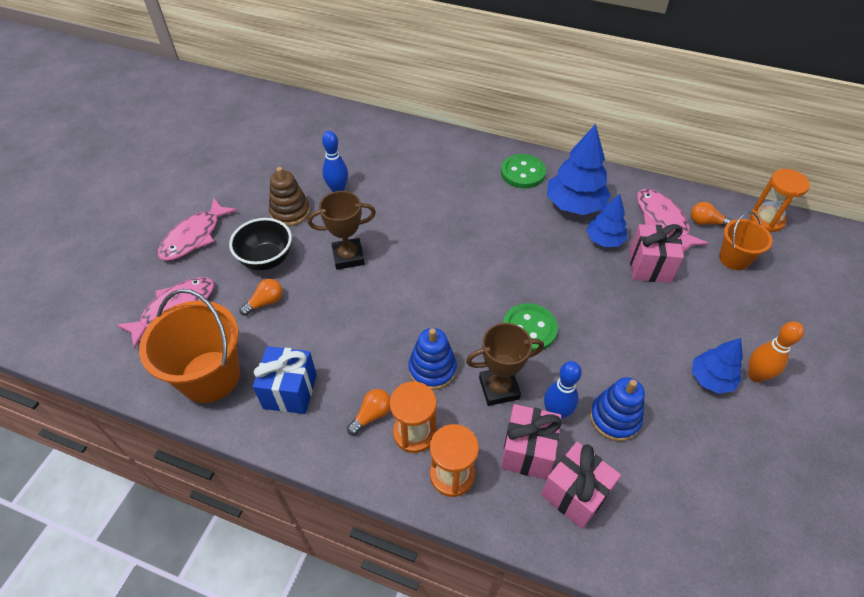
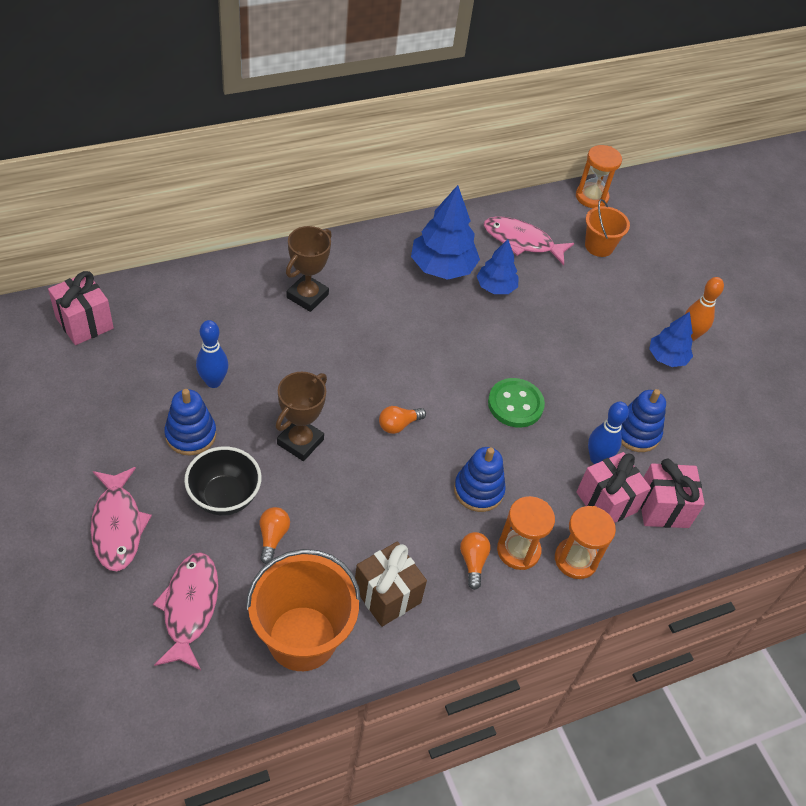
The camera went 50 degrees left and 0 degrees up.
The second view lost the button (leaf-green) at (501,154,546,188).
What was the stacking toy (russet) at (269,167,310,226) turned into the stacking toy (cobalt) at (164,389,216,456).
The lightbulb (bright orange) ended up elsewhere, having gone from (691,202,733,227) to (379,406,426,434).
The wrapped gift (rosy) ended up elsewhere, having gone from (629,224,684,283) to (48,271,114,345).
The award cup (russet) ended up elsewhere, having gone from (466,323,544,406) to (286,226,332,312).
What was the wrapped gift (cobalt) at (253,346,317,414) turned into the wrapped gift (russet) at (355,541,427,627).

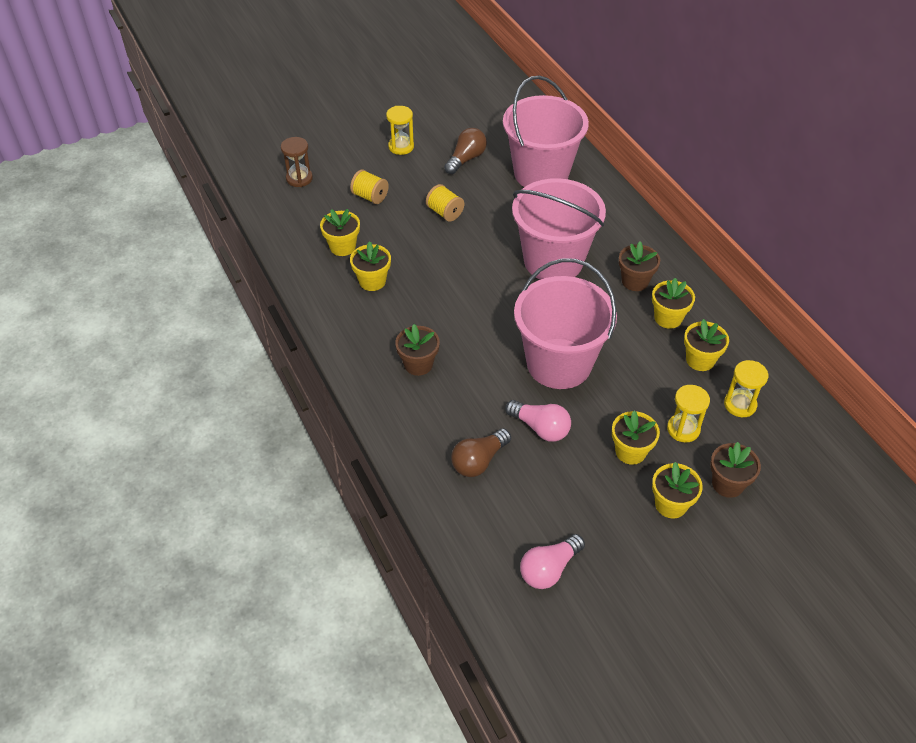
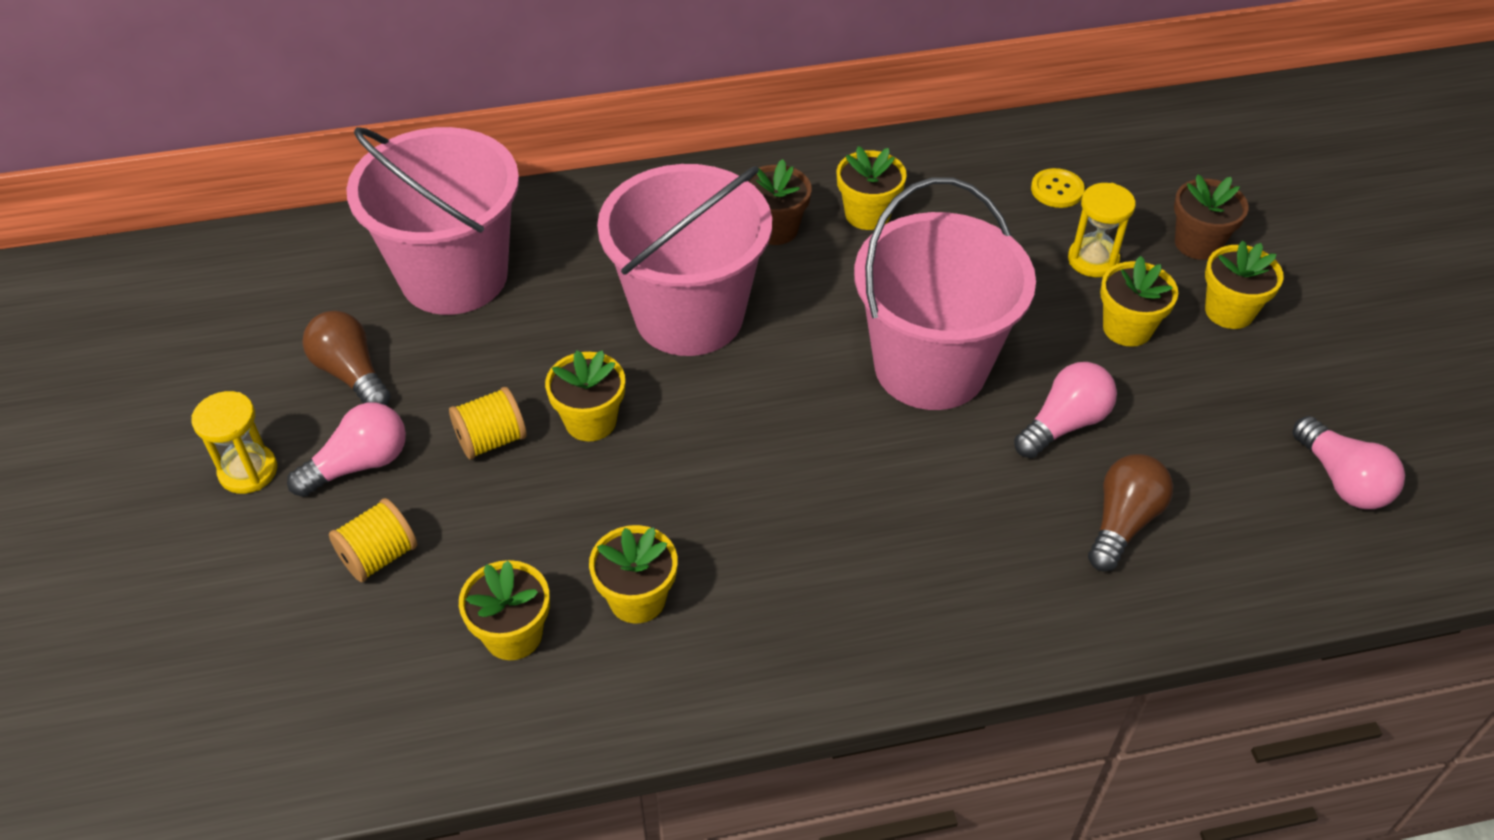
The camera went 75 degrees left and 0 degrees up.
The second view lost the sandglass (russet) at (281,137,313,187).
The flower pot (golden) ended up elsewhere, having gone from (684,319,729,371) to (545,350,625,441).
The second view lost the flower pot (russet) at (395,324,440,376).
Where the sandglass (golden) stood at (724,360,768,417), the button (golden) came to stand at (1031,168,1085,208).
The lightbulb (russet) at (451,428,511,477) ended up facing another way, 120 degrees counterclockwise from before.
The second view gained the lightbulb (rosy) at (287,403,406,497).

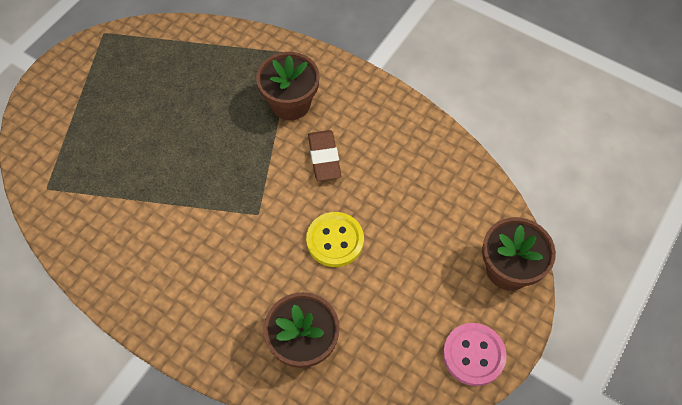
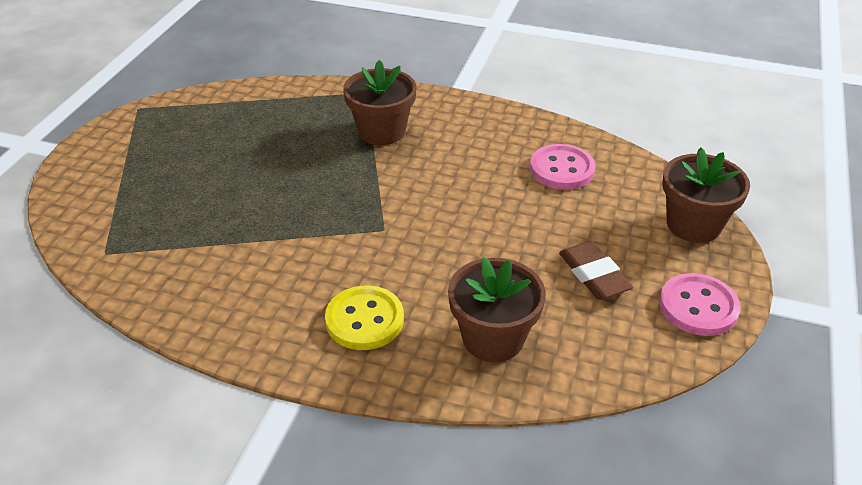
The camera went 15 degrees left and 20 degrees down.
The gum eraser (russet) ended up elsewhere, having gone from (308,130,341,181) to (559,241,633,300).
The button (golden) ended up elsewhere, having gone from (306,212,364,267) to (325,286,404,350).
The second view gained the button (rosy) at (530,144,595,190).

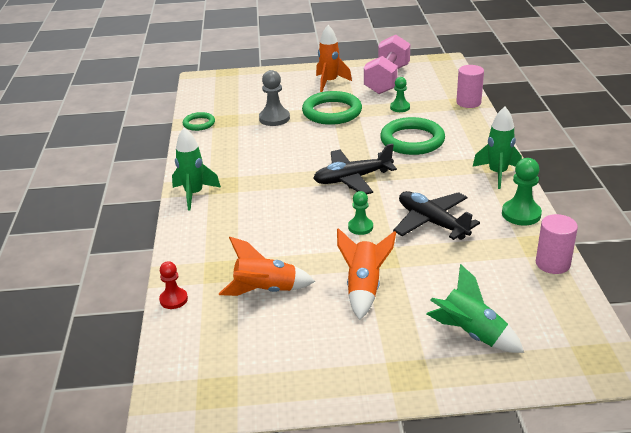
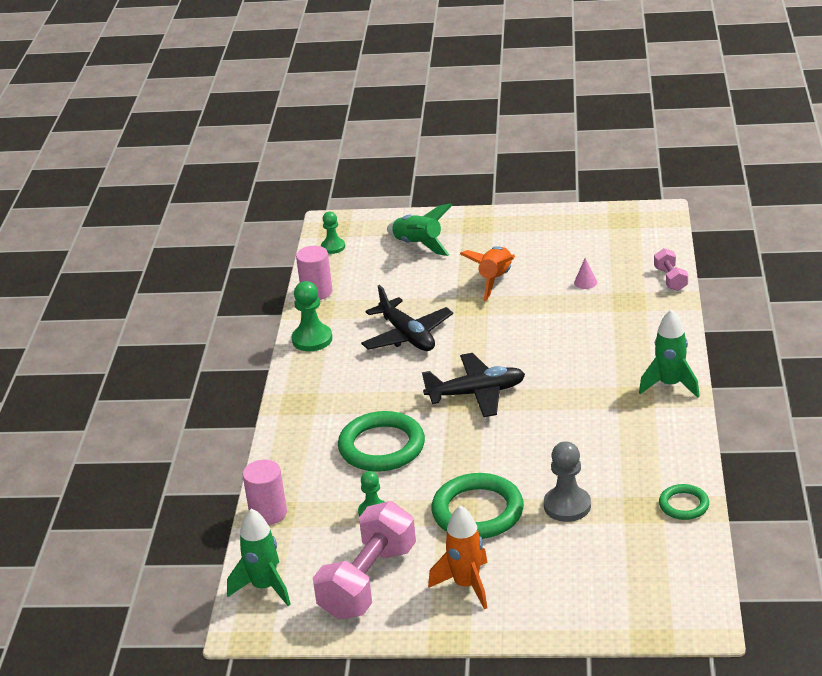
The camera went 170 degrees left and 0 degrees up.
The toy rocket (leaf-green) ended up elsewhere, having gone from (473,107,522,189) to (227,509,291,606).
The game pawn (leaf-green) ended up elsewhere, having gone from (348,191,373,235) to (321,212,345,254).
Where the toy rocket (bright orange) stood at (219,237,315,296), the solid cone (rosy) came to stand at (574,258,597,289).
Where the game pawn (scarlet) stood at (159,261,188,309), the free weight (rosy) came to stand at (654,248,688,291).

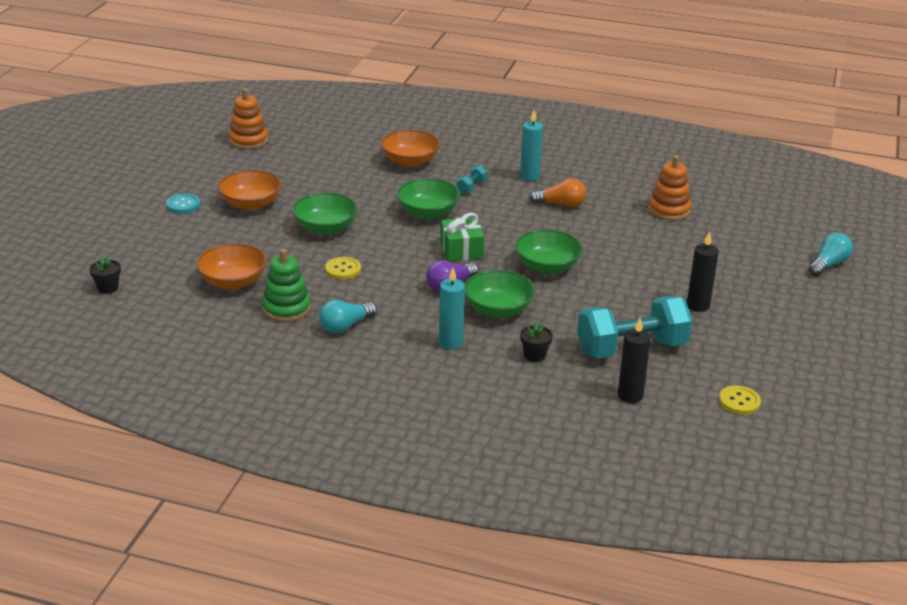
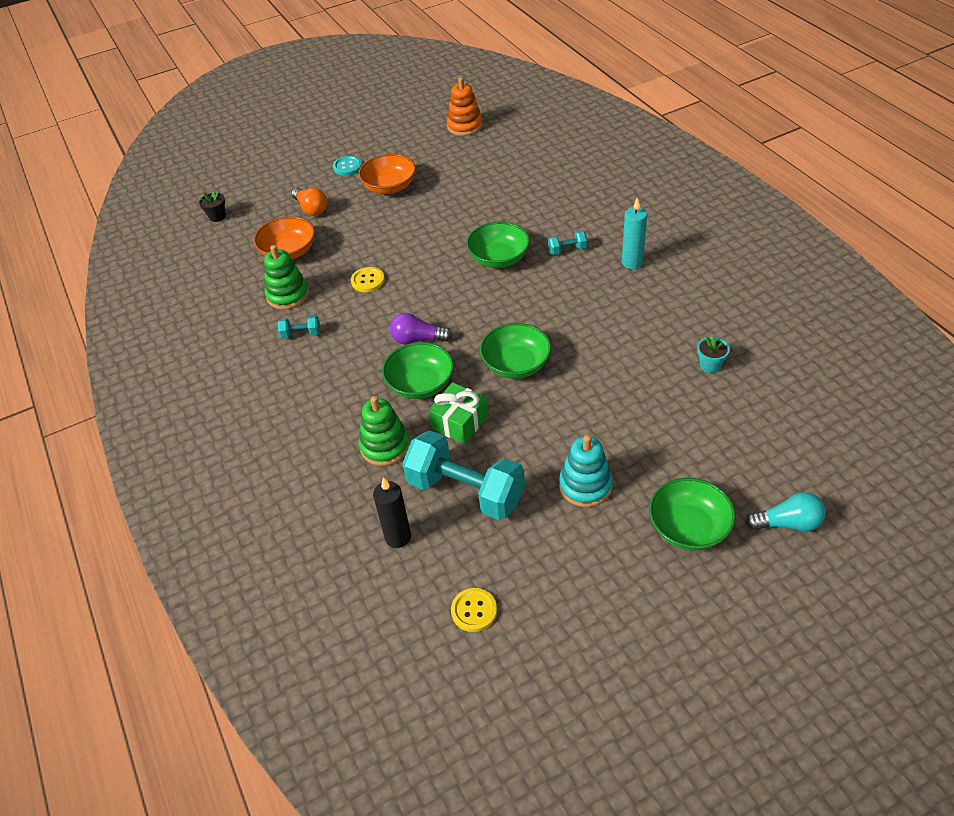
The camera went 50 degrees right and 15 degrees up.
The second view lost the bowl (bright orange) at (381,130,440,167).
Where the stacking toy (bright orange) stood at (648,155,691,221), the flower pot (turquoise) came to stand at (697,335,730,373).
The lightbulb (bright orange) ended up elsewhere, having gone from (529,178,586,207) to (291,187,327,216).
The bowl (leaf-green) ended up elsewhere, having gone from (292,193,358,235) to (649,478,736,551).
The wrapped gift (leaf-green) ended up elsewhere, having gone from (440,213,484,262) to (428,382,488,444).
Where the wax candle (ebony) stood at (687,232,719,312), the stacking toy (turquoise) came to stand at (559,435,613,507).
The second view lost the wax candle (turquoise) at (439,267,465,350).
Where the lightbulb (turquoise) stood at (319,300,377,334), the free weight (turquoise) came to stand at (278,316,320,338).
Where the flower pot (ebony) stood at (520,322,553,362), the stacking toy (leaf-green) came to stand at (359,396,410,466).

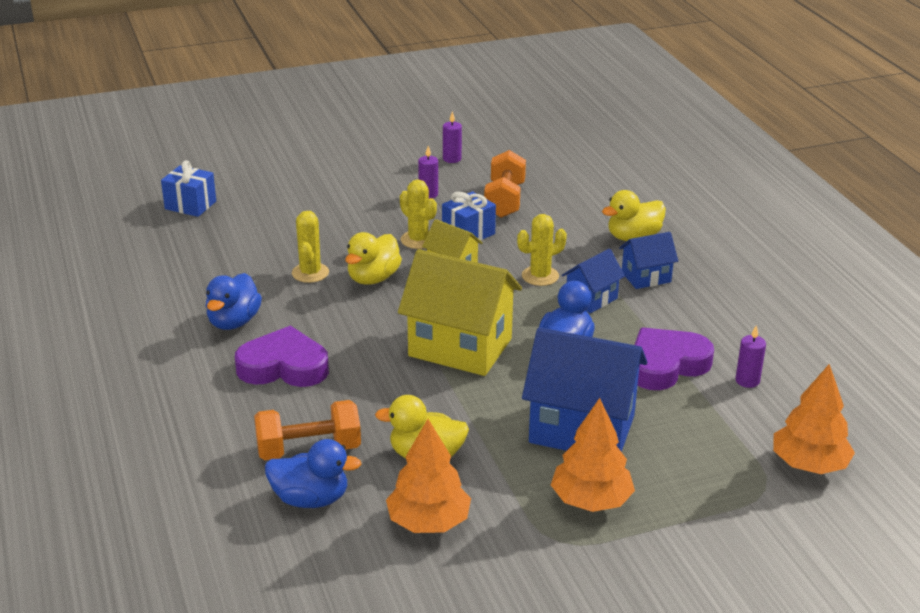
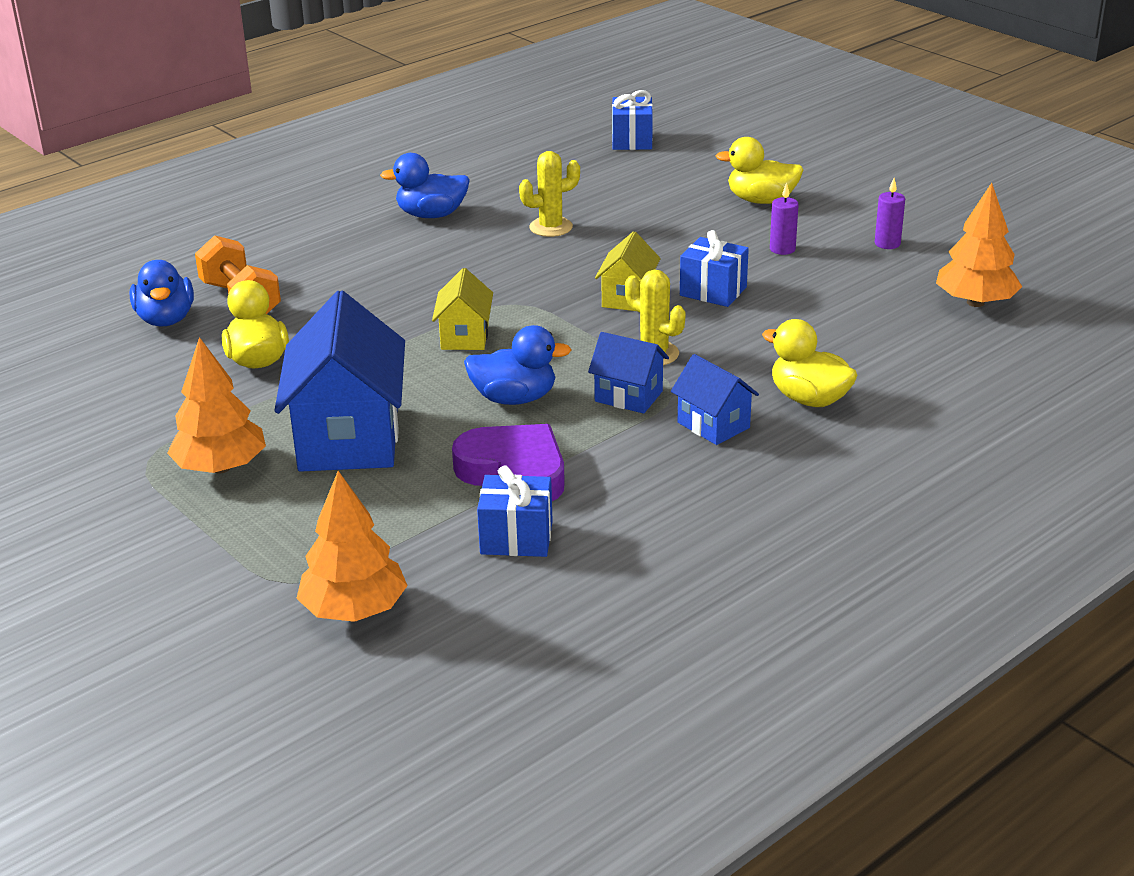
The camera went 70 degrees right and 0 degrees up.
The second view lost the free weight (bright orange) at (484,150,526,218).
The second view lost the prickly plant (golden) at (400,179,437,249).
The toy duck (golden) ended up elsewhere, having gone from (345,232,402,285) to (716,137,803,204).
The size of the toy house (golden) at (398,249,522,376) changed by a factor of 0.51.
Where the wax candle (violet) stood at (736,325,766,388), the wrapped gift (cobalt) came to stand at (477,466,553,557).
The second view lost the heart shape (violet) at (235,326,329,387).
The fir tree (bright orange) ended up elsewhere, having gone from (386,419,471,533) to (936,183,1022,307).

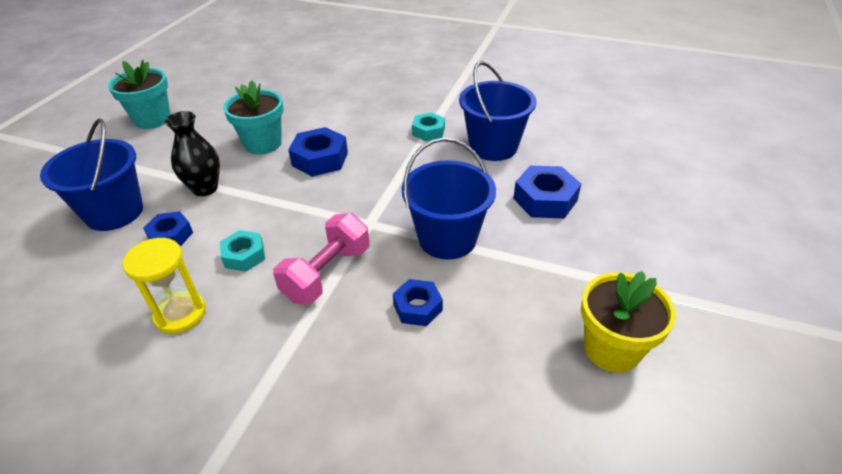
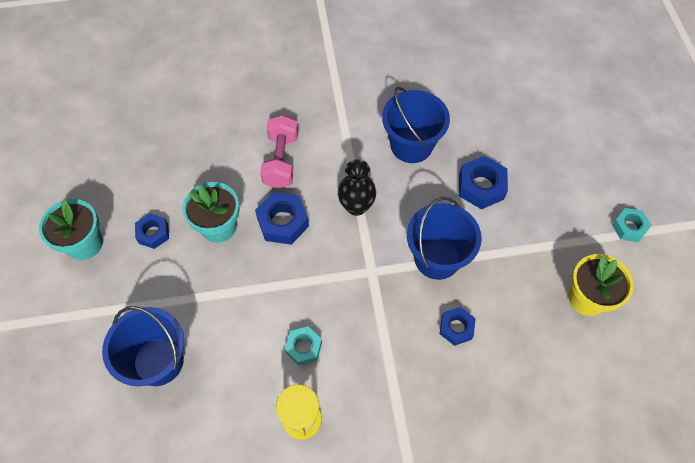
The camera went 30 degrees left and 20 degrees up.
The tall vase (ebony) ended up elsewhere, having gone from (164,111,220,196) to (338,159,376,216).
The nut (turquoise) ended up elsewhere, having gone from (412,112,445,141) to (612,208,652,242).
The nut (cobalt) ended up elsewhere, having gone from (143,211,193,246) to (135,213,169,249).
The free weight (rosy) ended up elsewhere, having gone from (273,213,370,304) to (260,115,298,189).

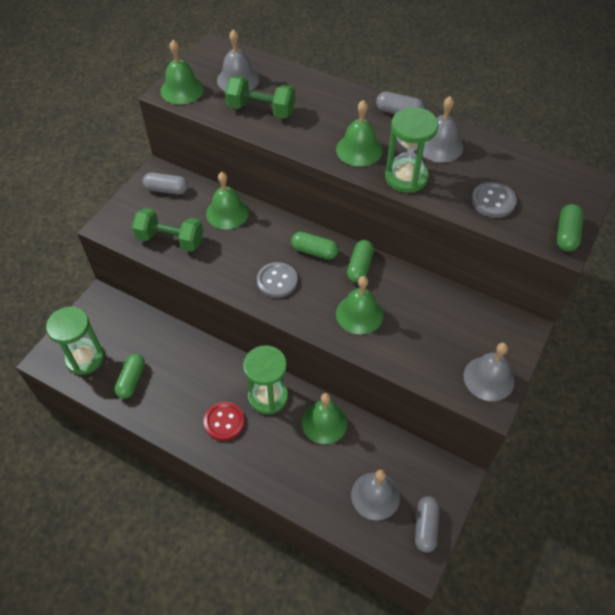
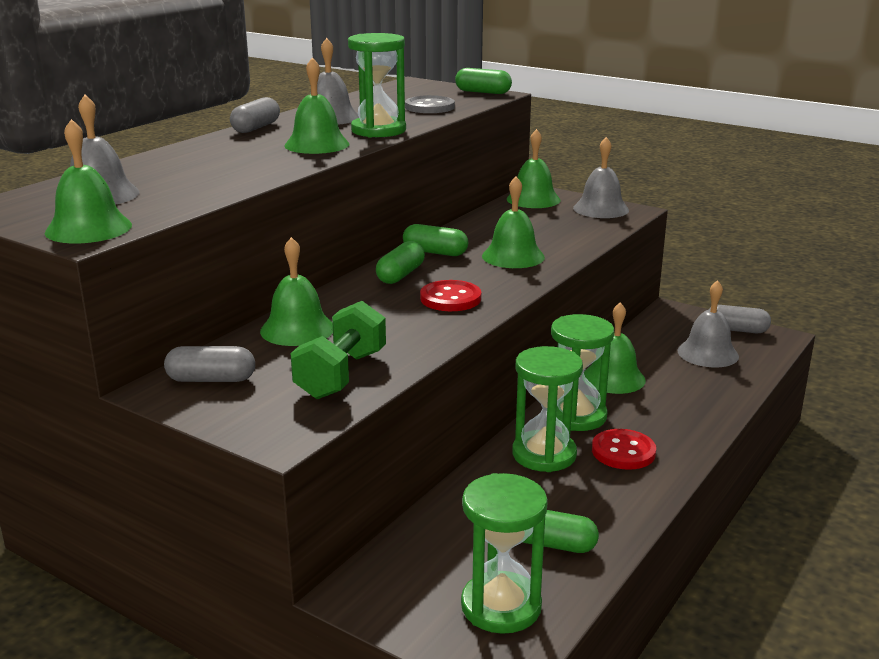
The camera went 85 degrees left and 30 degrees down.
The second view lost the free weight (leaf-green) at (225,76,295,119).
The pill (gray) at (143,173,188,194) ended up facing another way, 75 degrees clockwise from before.
What was the button (gray) at (257,262,298,298) turned into the button (scarlet) at (420,280,481,311).
The second view gained the hand bell (leaf-green) at (507,129,561,208).
The second view gained the sandglass (leaf-green) at (512,346,583,472).

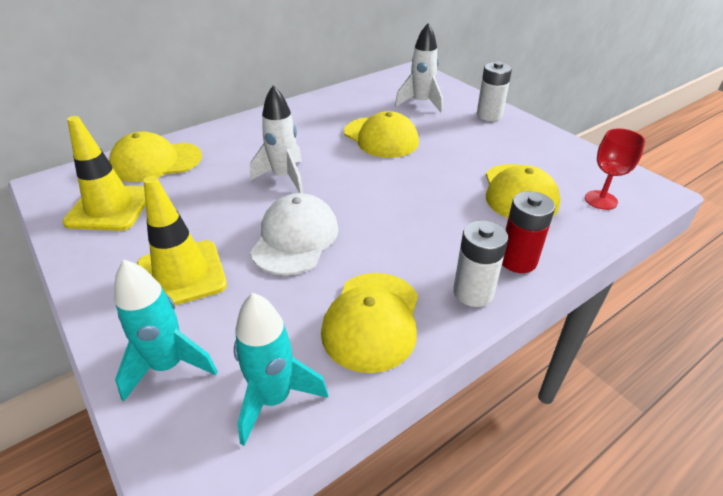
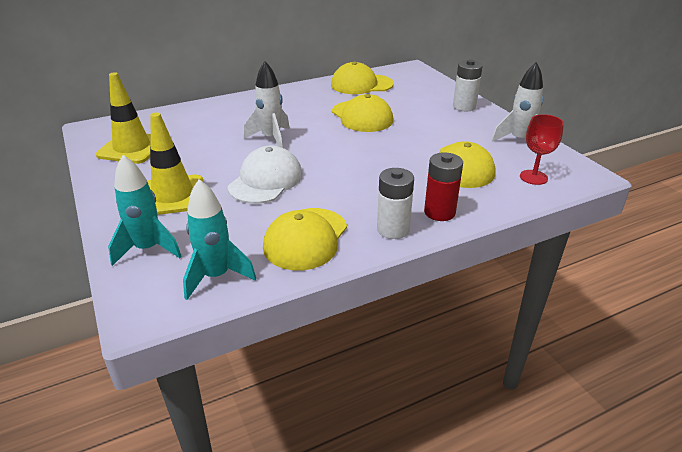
The camera went 10 degrees right and 5 degrees down.
The toy rocket (snow-white) ended up elsewhere, having gone from (395,23,443,113) to (491,62,543,142).
The baseball cap (golden) ended up elsewhere, having gone from (109,131,202,182) to (331,62,394,94).

